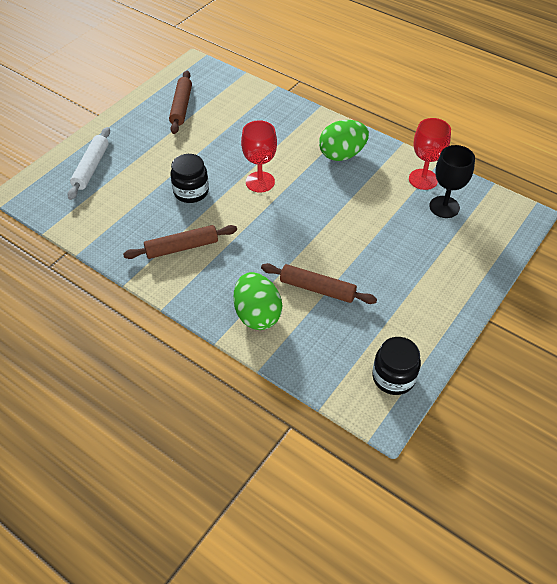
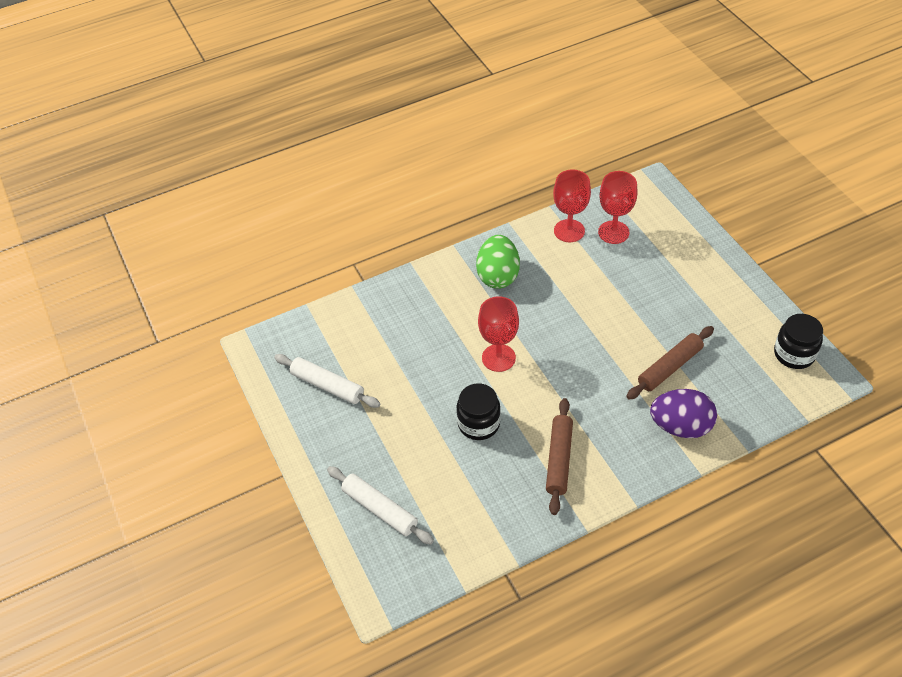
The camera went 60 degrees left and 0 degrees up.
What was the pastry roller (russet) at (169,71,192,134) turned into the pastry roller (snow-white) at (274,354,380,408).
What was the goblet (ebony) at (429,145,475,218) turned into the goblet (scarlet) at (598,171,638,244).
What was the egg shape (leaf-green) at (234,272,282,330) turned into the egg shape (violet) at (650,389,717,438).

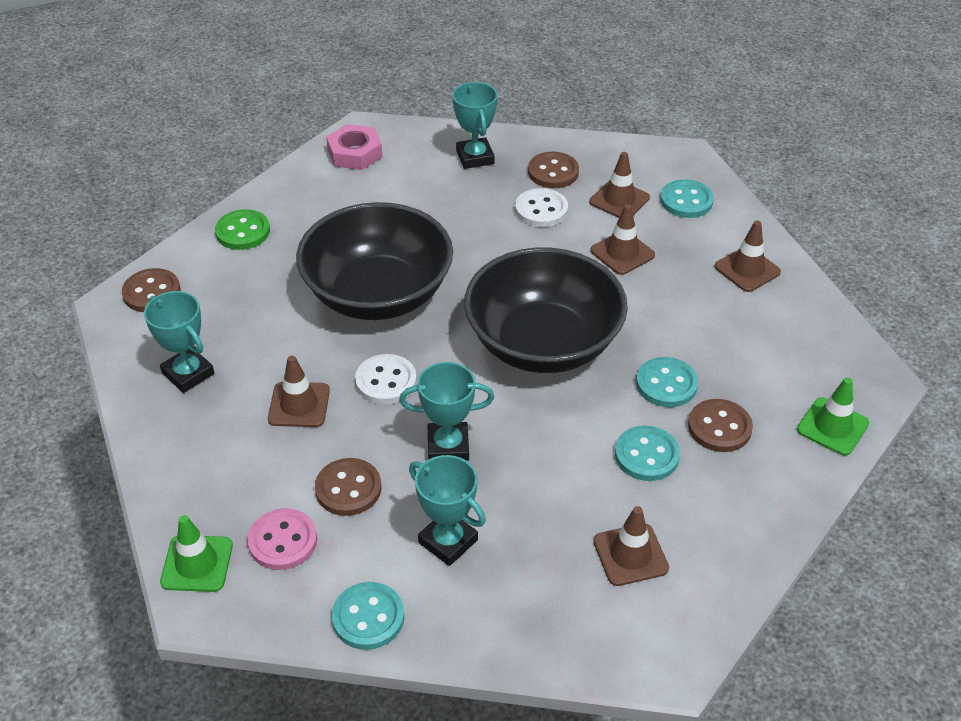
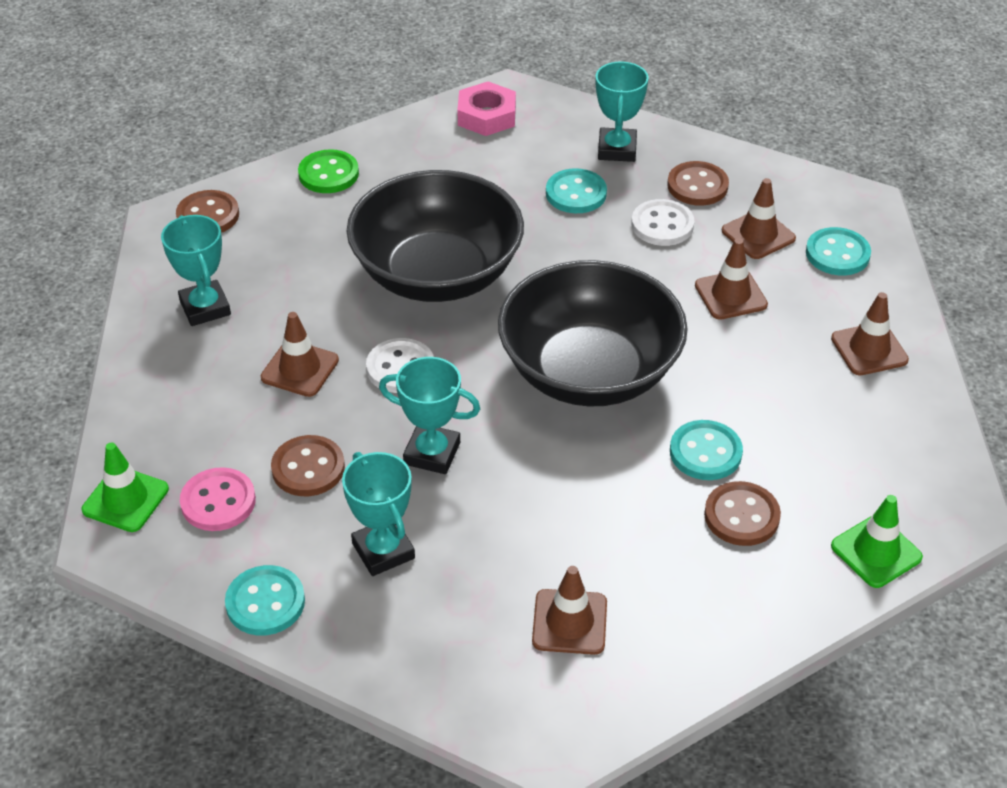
The camera went 20 degrees right and 0 degrees up.
The button (turquoise) ended up elsewhere, having gone from (615,426,680,481) to (546,169,607,213).

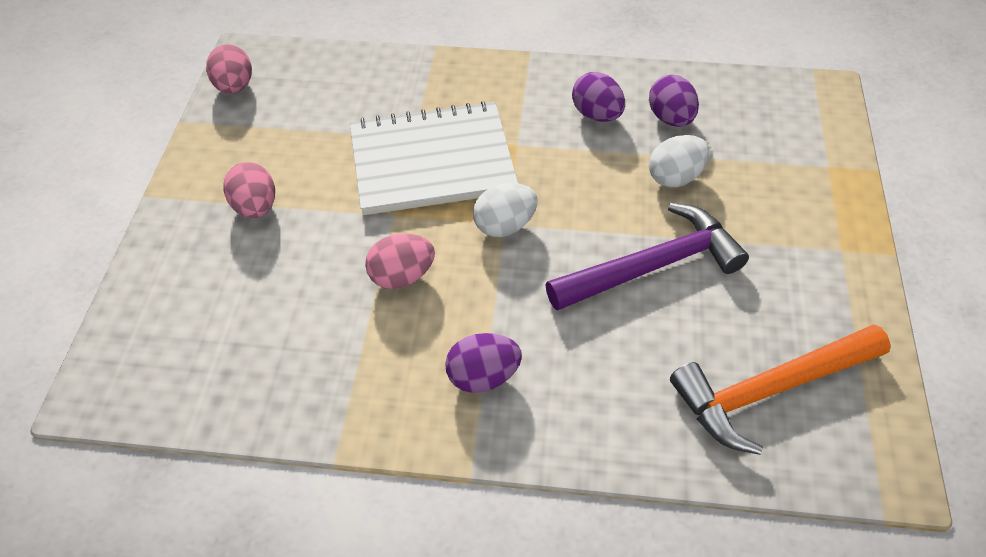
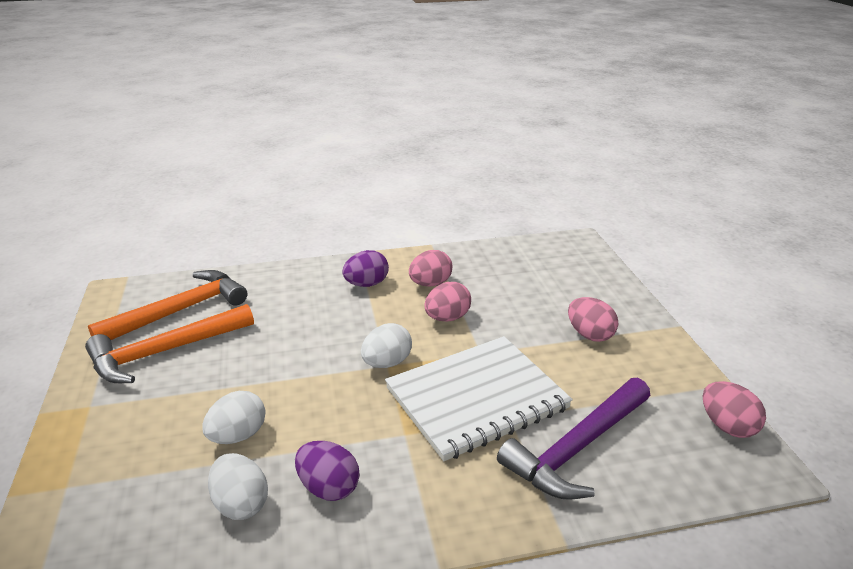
The camera went 160 degrees right and 20 degrees down.
What was the egg shape (violet) at (649,75,699,127) turned into the egg shape (snow-white) at (208,453,268,520).
The hammer (violet) ended up elsewhere, having gone from (546,203,749,311) to (497,378,650,500).
The second view gained the egg shape (rosy) at (409,250,453,286).
The second view gained the hammer (bright orange) at (85,304,254,383).

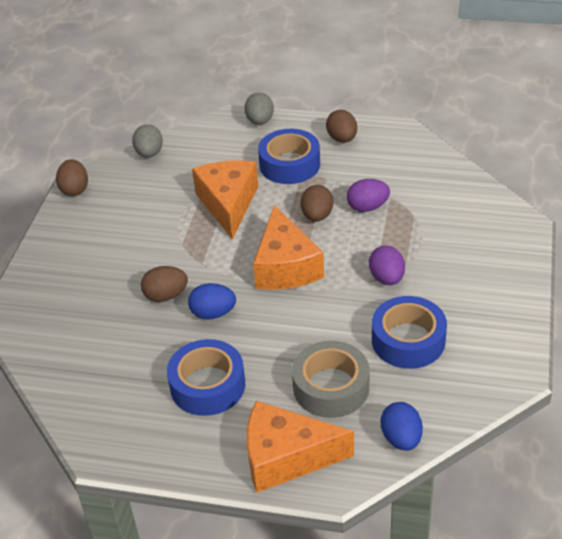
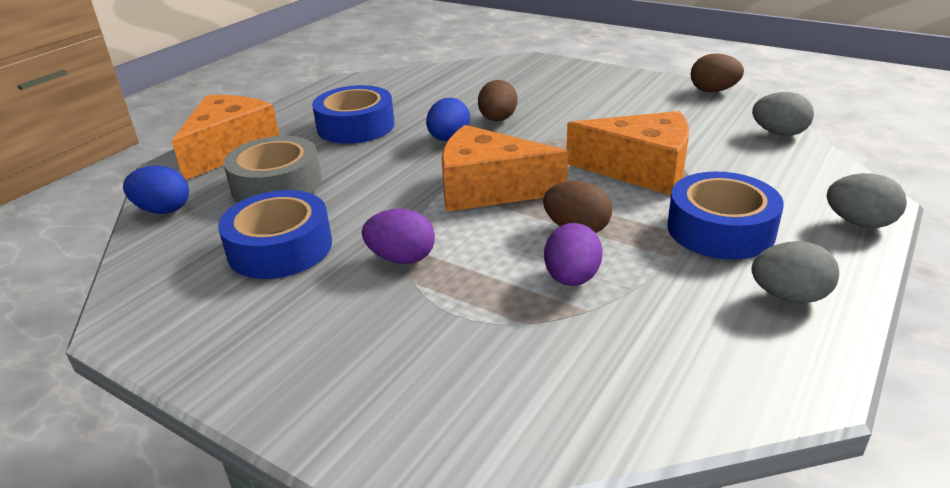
The camera went 110 degrees right and 10 degrees down.
What was the egg shape (russet) at (326,110,357,143) turned into the egg shape (gray) at (752,241,839,303).

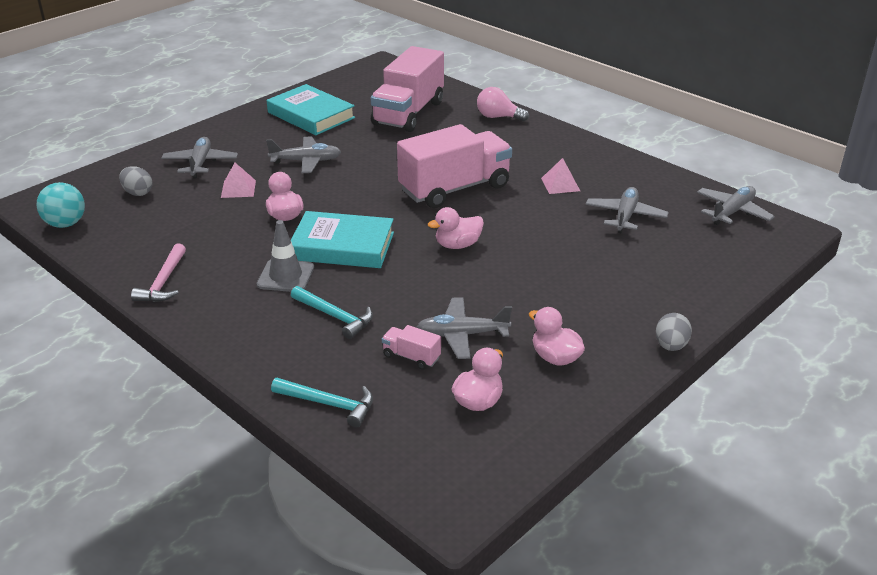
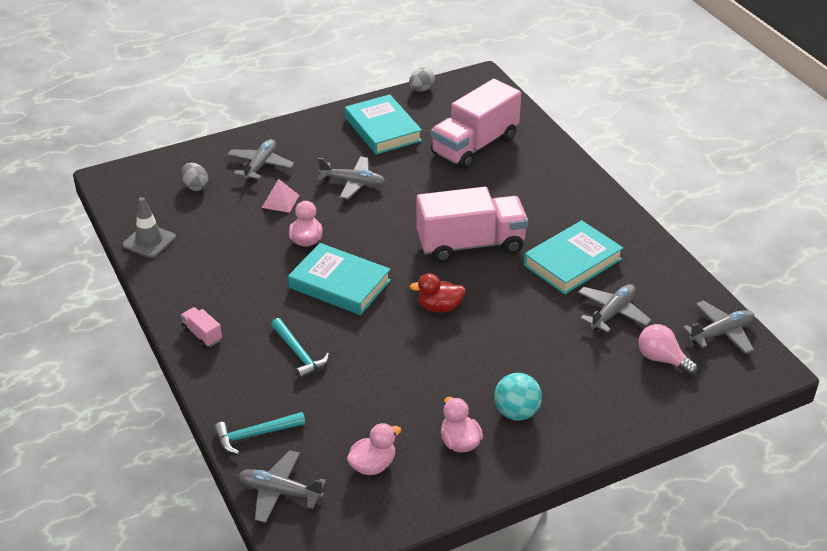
The camera went 20 degrees right and 5 degrees up.
The lightbulb (rosy) ended up elsewhere, having gone from (477,87,529,122) to (639,324,698,376).
Where the pyramid (rosy) stood at (541,158,580,194), the book (turquoise) came to stand at (523,220,624,294).
The sphere (turquoise) ended up elsewhere, having gone from (37,182,85,228) to (494,373,542,420).
What was the toy duck (rosy) at (428,207,484,249) turned into the toy duck (scarlet) at (410,273,465,313).
The road cone (gray) ended up elsewhere, having gone from (257,220,314,292) to (122,197,176,258).
The second view lost the hammer (rosy) at (131,243,186,302).
The aeroplane (gray) ended up elsewhere, having gone from (417,297,512,359) to (239,450,326,523).
The egg shape (gray) ended up elsewhere, having gone from (656,313,692,351) to (409,68,435,91).
The truck (rosy) ended up elsewhere, having gone from (382,325,441,370) to (181,307,222,348).
The hammer (turquoise) at (271,378,373,427) ended up facing another way, 120 degrees clockwise from before.

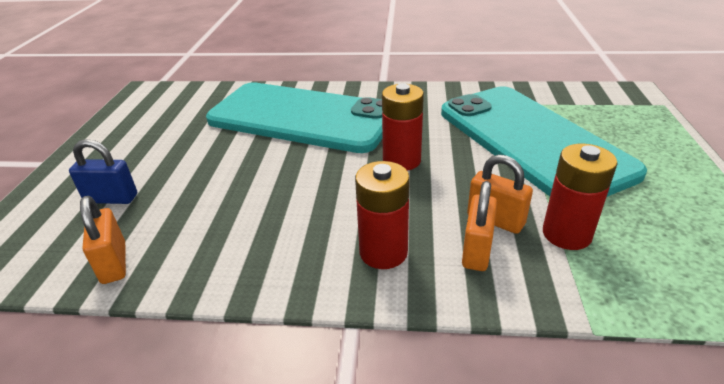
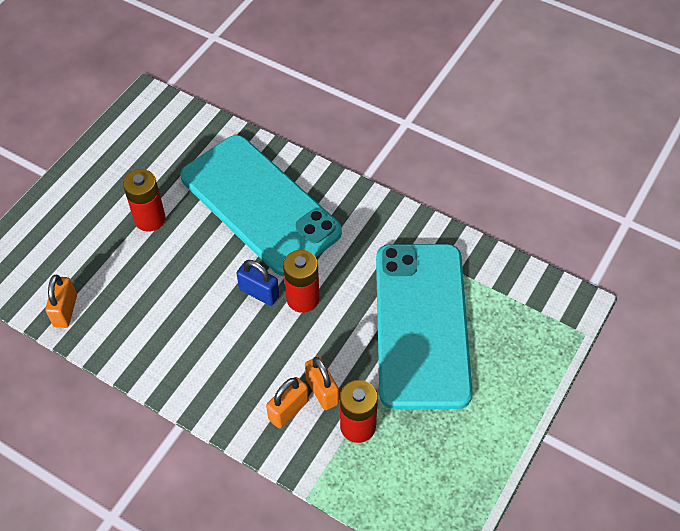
The camera went 25 degrees right and 20 degrees up.
The small lock (cobalt) ended up elsewhere, having gone from (69,139,137,204) to (236,260,279,306).
The AA battery (scarlet) ended up elsewhere, having gone from (355,161,410,269) to (123,169,166,232).

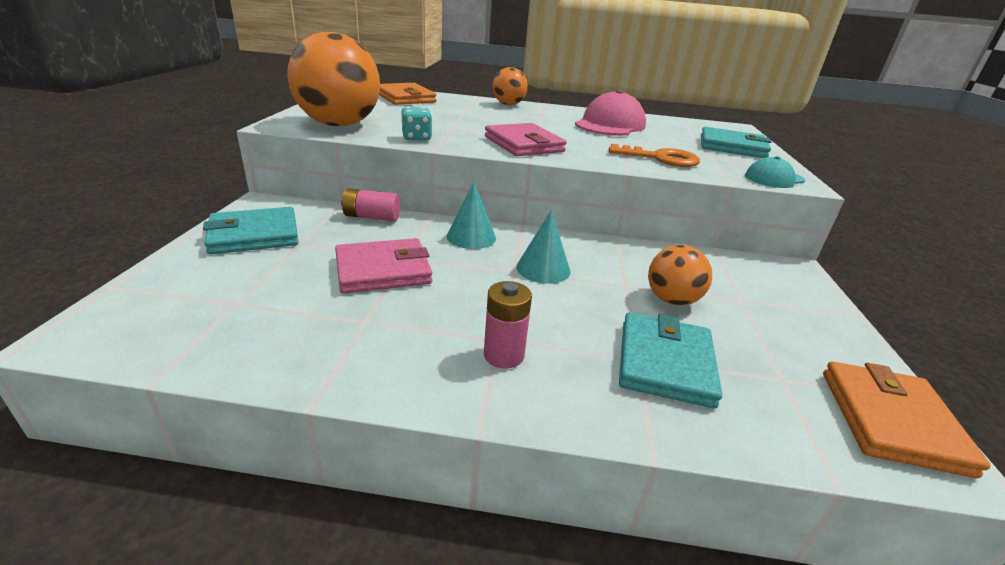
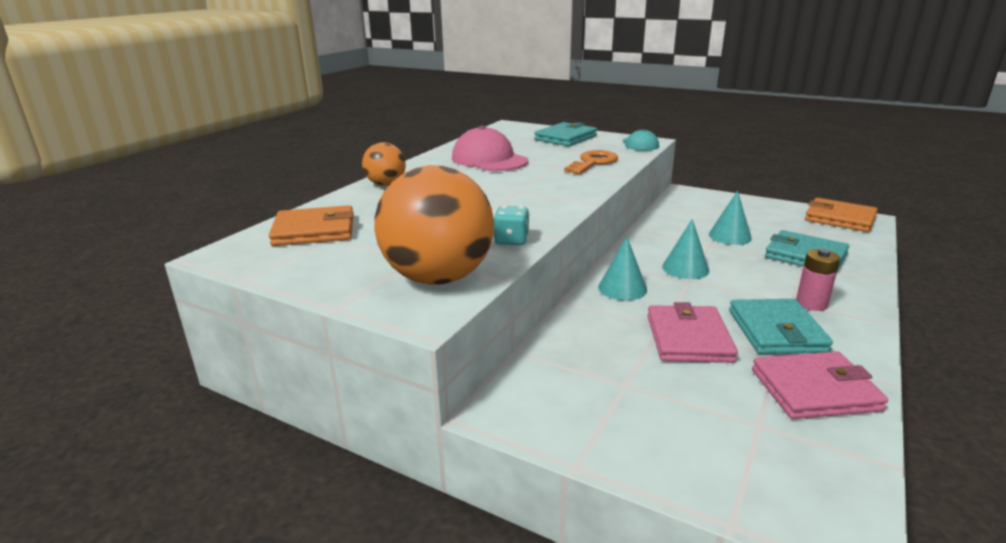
The camera went 65 degrees left and 5 degrees down.
The billfold (rosy) ended up elsewhere, having gone from (485,123,567,156) to (752,351,888,419).
The second view lost the AA battery (rosy) at (341,188,401,221).
The billfold (turquoise) ended up elsewhere, having gone from (203,207,298,255) to (729,299,833,354).
Where the sphere (bright orange) stood at (648,245,712,306), the solid cone (turquoise) came to stand at (709,191,752,245).

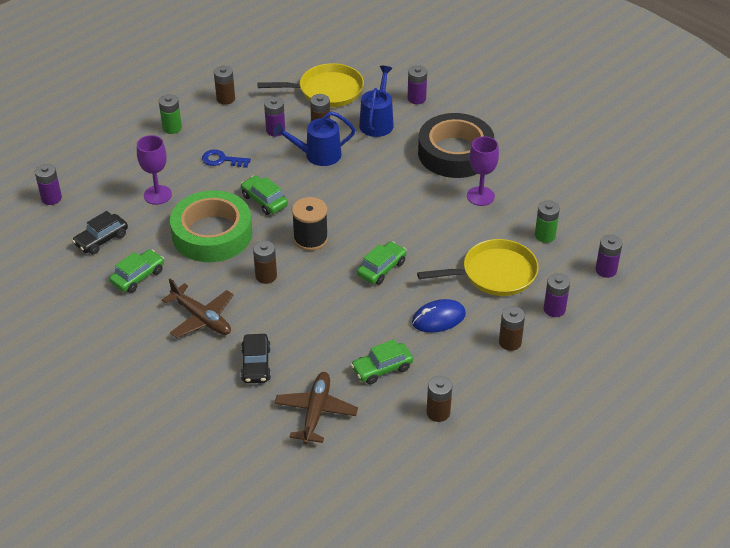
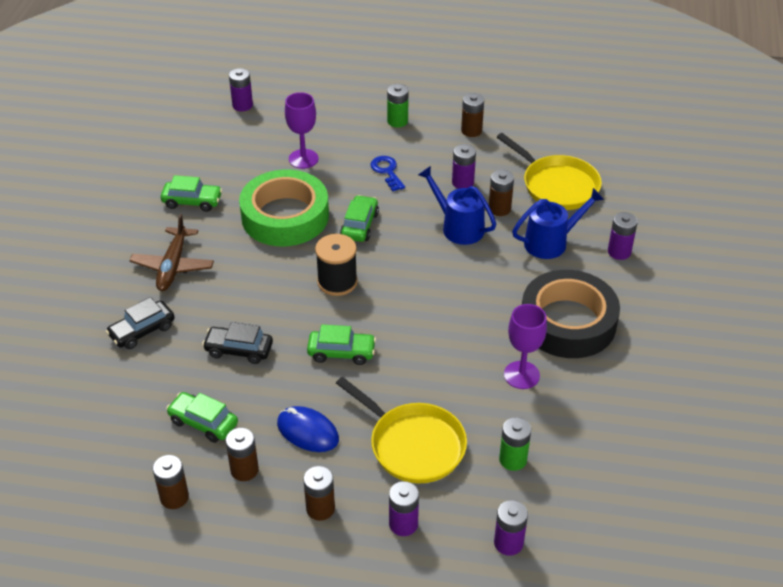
The camera went 55 degrees right and 0 degrees up.
The automobile (ebony) ended up elsewhere, having gone from (72,211,128,254) to (202,322,273,364).
The AA battery (russet) ended up elsewhere, having gone from (253,240,277,284) to (225,428,259,481).
The second view lost the aeroplane (russet) at (274,372,358,444).

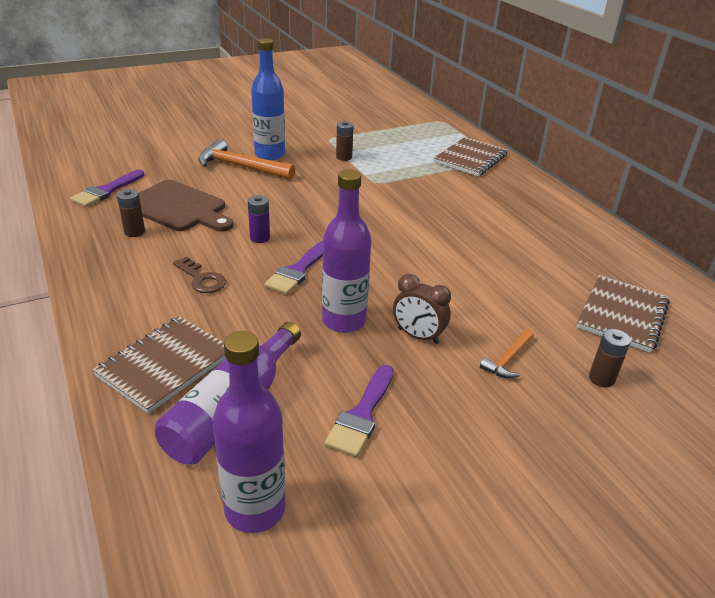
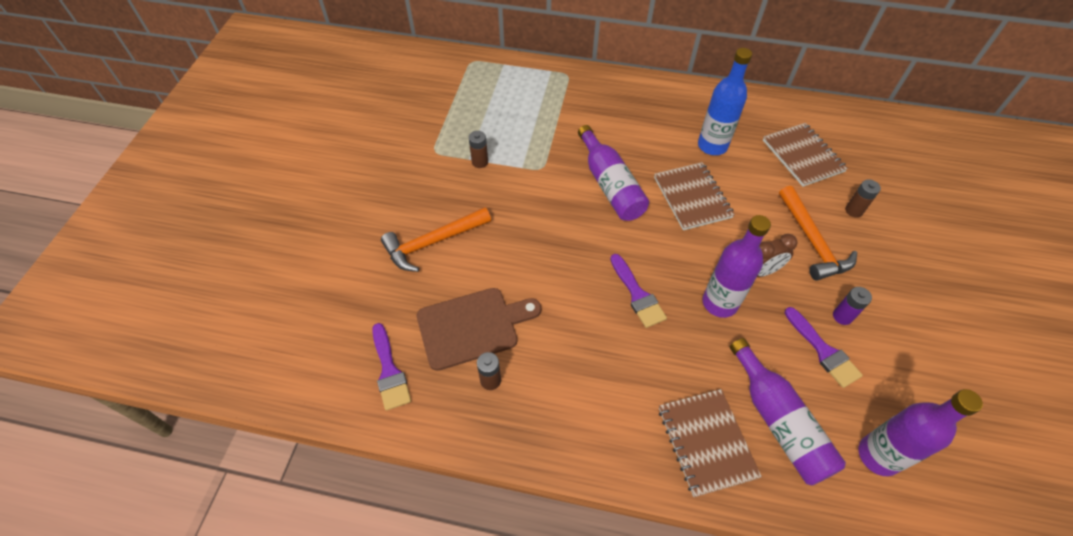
The camera went 50 degrees left and 20 degrees up.
The bottle (cobalt) ended up elsewhere, having gone from (251,38,285,160) to (698,48,752,155).
The notepad (russet) ended up elsewhere, having gone from (434,137,508,176) to (654,162,735,230).
The AA battery (violet) ended up elsewhere, having gone from (248,195,270,243) to (833,287,872,325).
The second view lost the latchkey (russet) at (173,257,226,293).
The size of the hammer (bright orange) at (480,329,534,378) changed by a factor of 1.91.
The second view gained the bottle (violet) at (578,125,649,221).

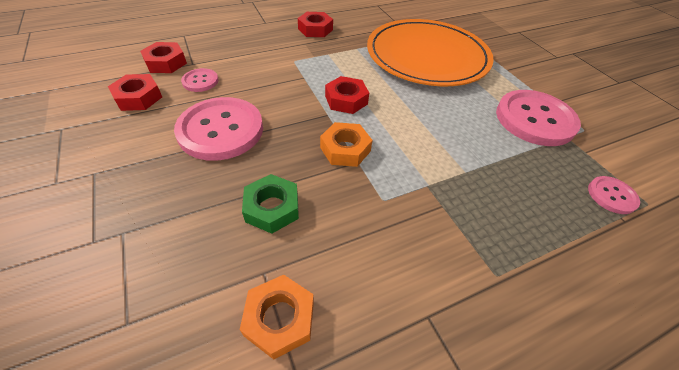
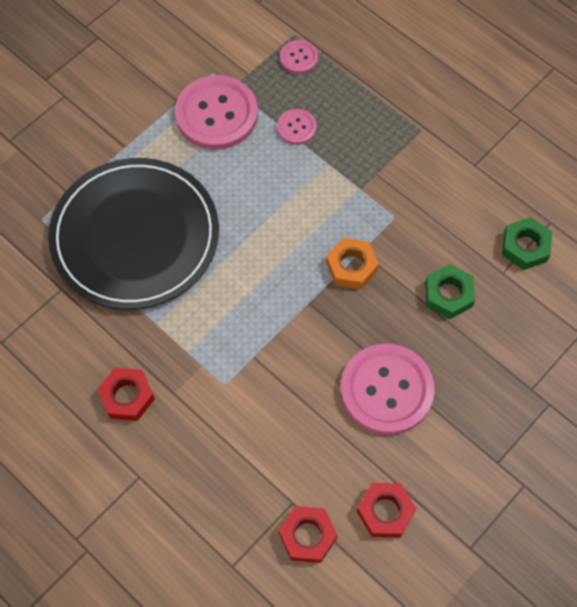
The camera went 110 degrees left and 15 degrees up.
What was the flat dish (bright orange) at (367,19,494,86) turned into the flat dish (ebony) at (48,158,219,309).
The button (rosy) ended up elsewhere, having gone from (181,68,219,92) to (277,109,317,145).
The second view lost the nut (scarlet) at (325,76,369,114).
What was the nut (bright orange) at (240,275,314,359) turned into the nut (leaf-green) at (502,217,552,270).

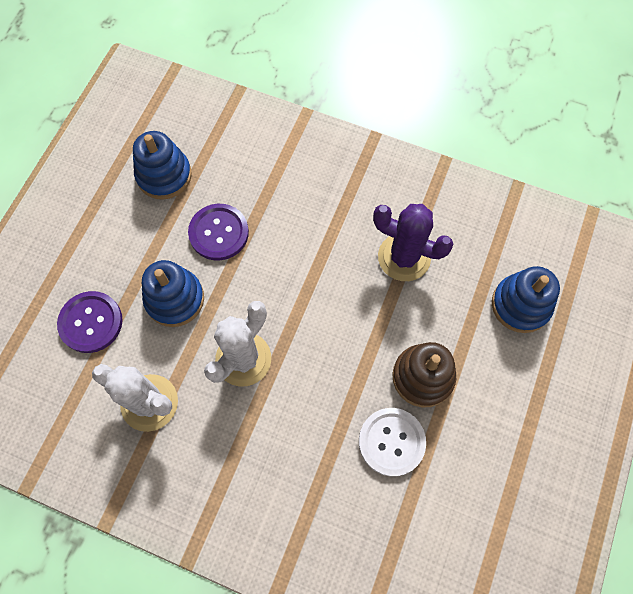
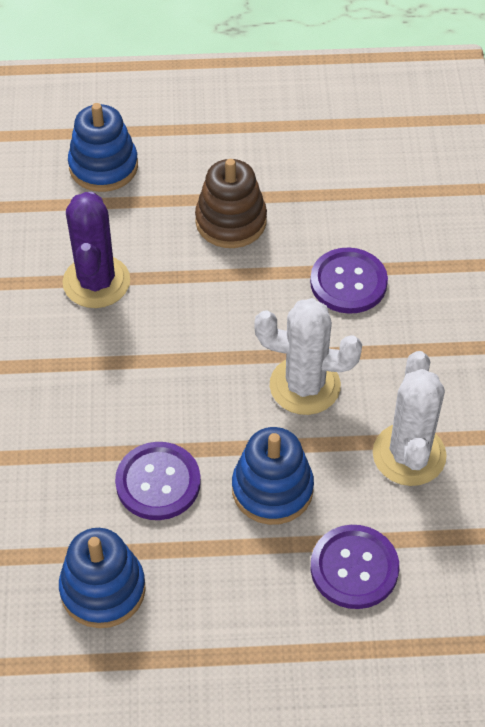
The camera went 115 degrees left and 15 degrees down.
The second view lost the button (snow-white) at (359,408,426,477).
The second view gained the button (violet) at (310,247,388,314).

